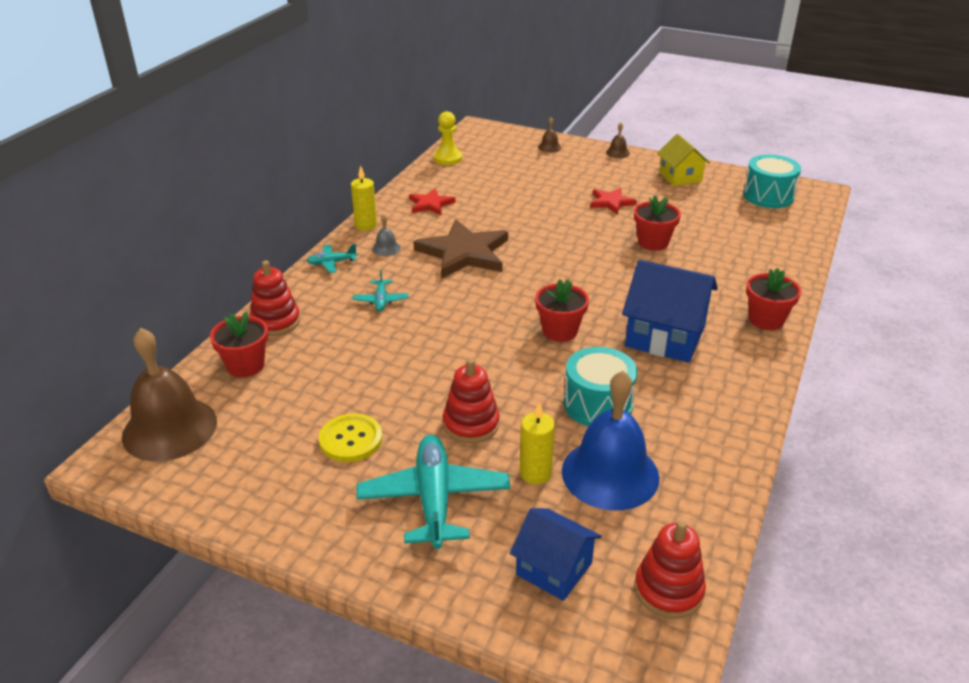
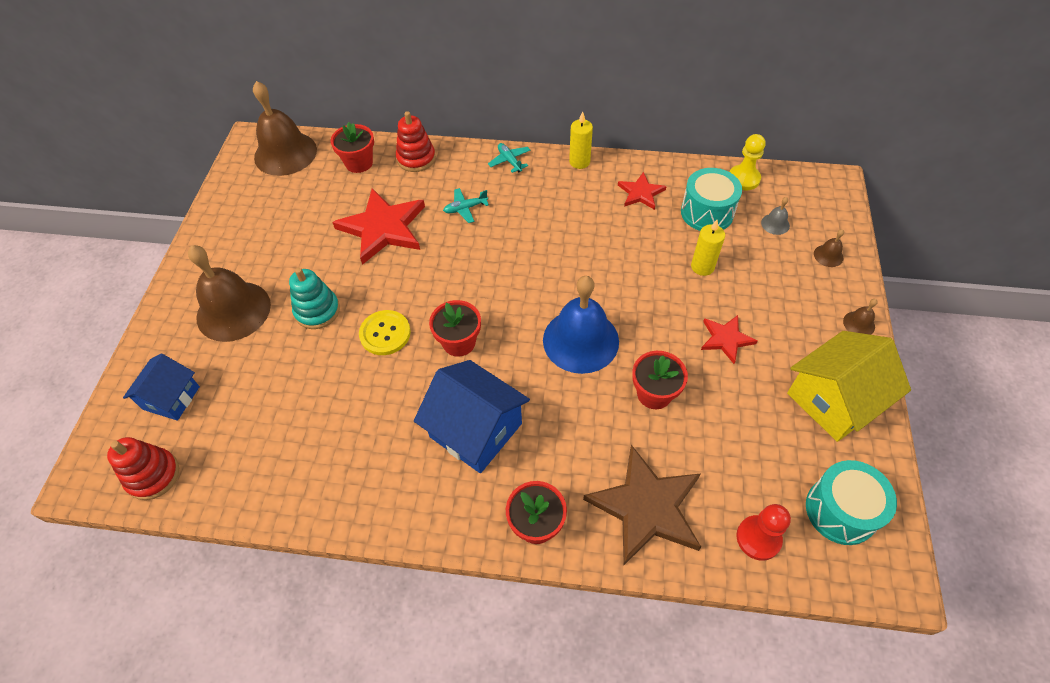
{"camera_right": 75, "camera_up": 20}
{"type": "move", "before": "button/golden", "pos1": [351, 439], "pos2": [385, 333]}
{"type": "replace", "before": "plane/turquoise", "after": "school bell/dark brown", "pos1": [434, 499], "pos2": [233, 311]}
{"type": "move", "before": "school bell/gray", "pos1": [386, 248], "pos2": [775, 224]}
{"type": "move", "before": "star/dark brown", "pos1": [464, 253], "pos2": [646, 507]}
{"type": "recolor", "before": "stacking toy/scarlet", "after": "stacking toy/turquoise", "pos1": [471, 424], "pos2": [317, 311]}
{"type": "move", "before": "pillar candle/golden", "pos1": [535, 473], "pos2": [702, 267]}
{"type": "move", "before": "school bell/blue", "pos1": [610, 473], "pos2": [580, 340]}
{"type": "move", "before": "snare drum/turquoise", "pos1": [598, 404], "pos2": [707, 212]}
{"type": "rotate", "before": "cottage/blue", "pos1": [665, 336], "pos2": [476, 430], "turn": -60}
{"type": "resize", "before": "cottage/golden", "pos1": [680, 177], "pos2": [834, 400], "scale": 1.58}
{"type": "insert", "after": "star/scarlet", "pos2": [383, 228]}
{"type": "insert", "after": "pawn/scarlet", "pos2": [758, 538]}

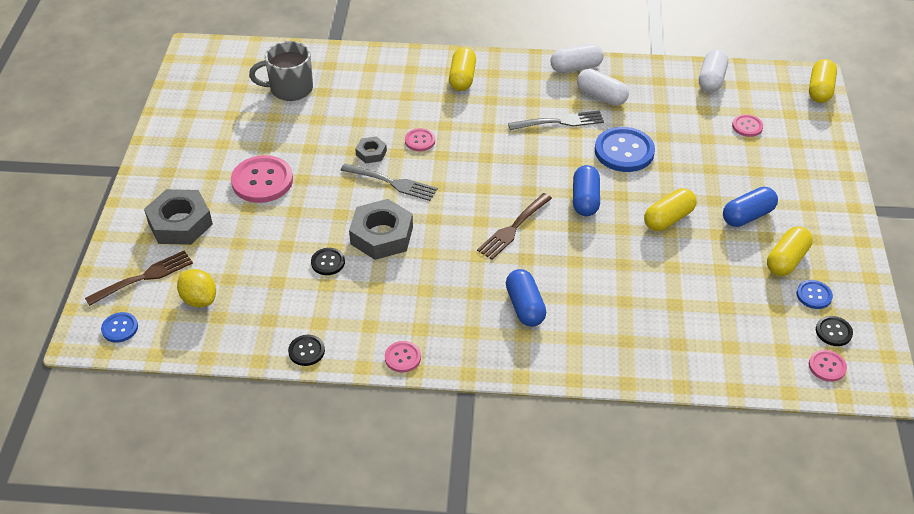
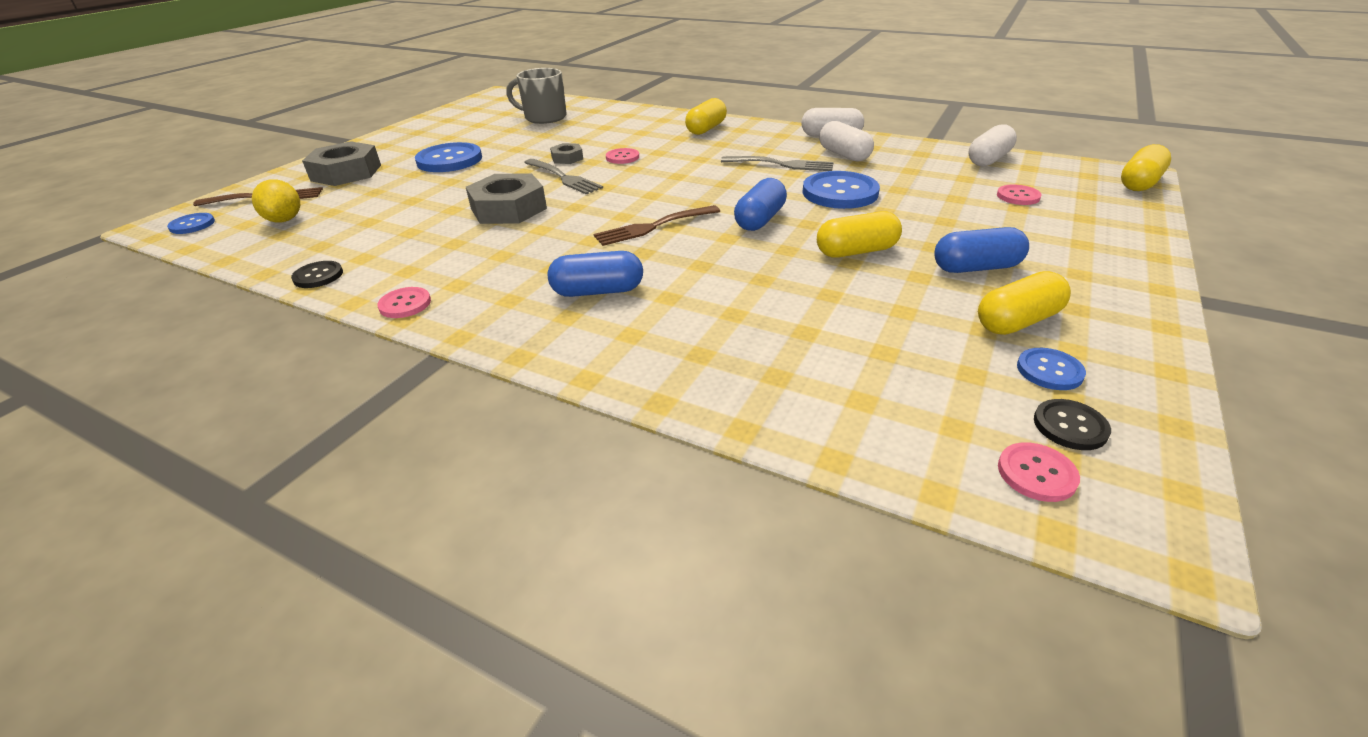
{"camera_right": 25, "camera_up": -10}
{"type": "recolor", "before": "button/rosy", "after": "button/blue", "pos1": [262, 181], "pos2": [449, 160]}
{"type": "delete", "before": "button/ebony", "pos1": [328, 262]}
{"type": "rotate", "before": "pill/blue", "pos1": [525, 306], "pos2": [598, 291], "turn": 75}

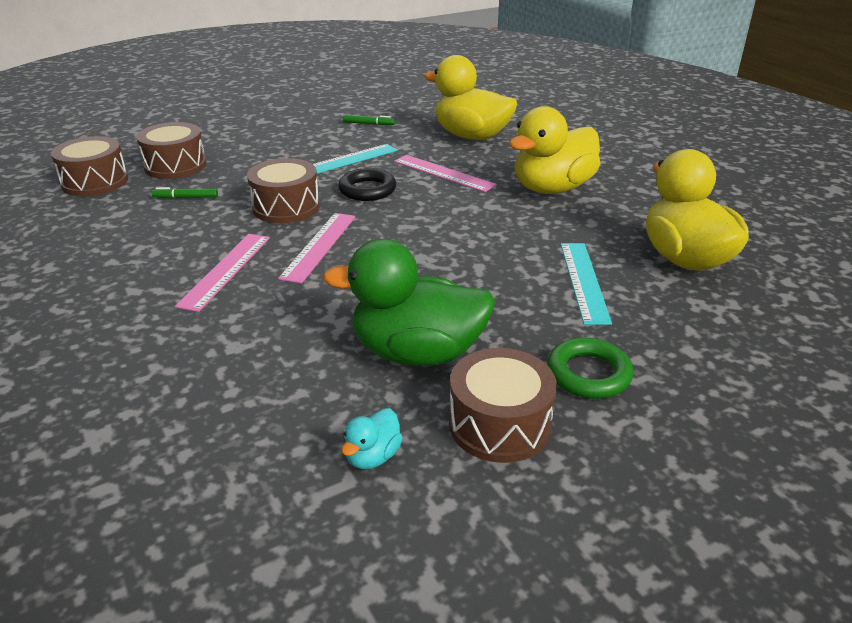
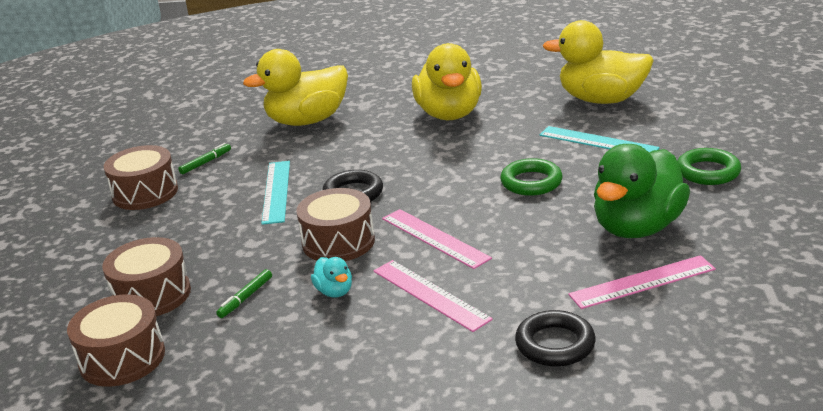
{"camera_right": -55, "camera_up": -5}
{"type": "move", "before": "duck/turquoise", "pos1": [372, 456], "pos2": [334, 291]}
{"type": "move", "before": "ruler/rosy", "pos1": [443, 173], "pos2": [642, 282]}
{"type": "move", "before": "snare drum/dark brown", "pos1": [499, 424], "pos2": [145, 193]}
{"type": "insert", "after": "hoop/emerald", "pos2": [531, 182]}
{"type": "insert", "after": "hoop/ebony", "pos2": [555, 344]}

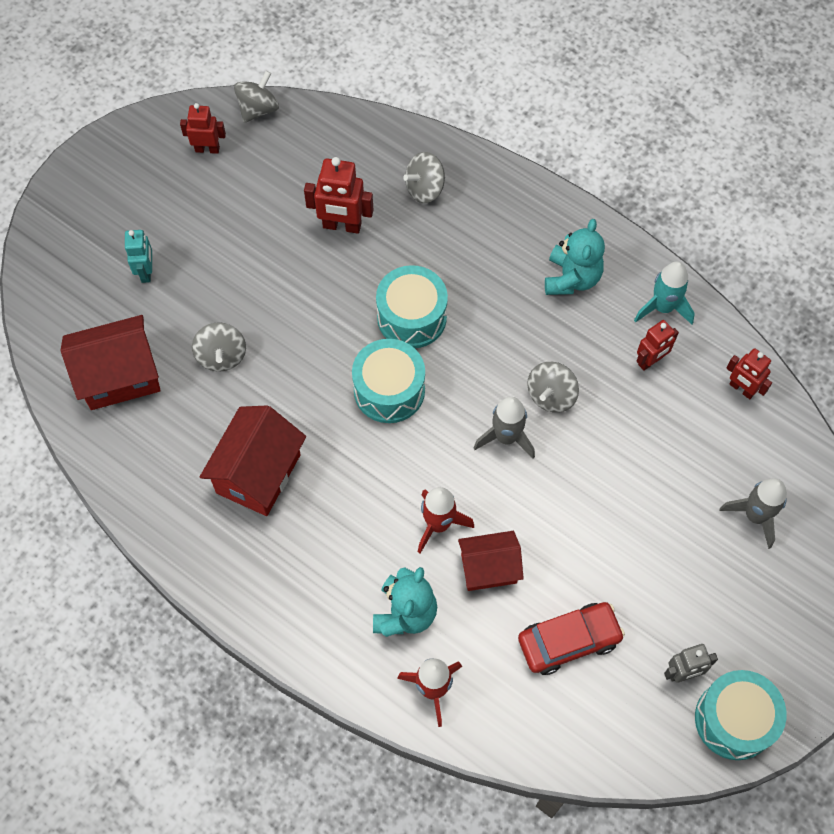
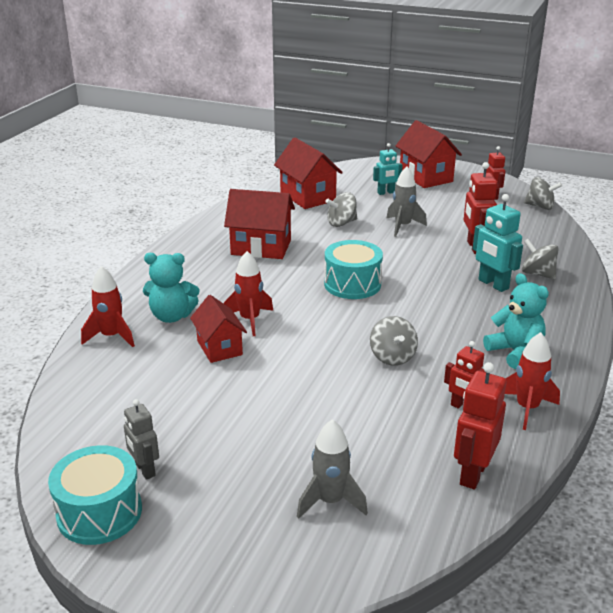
{"camera_right": 75, "camera_up": -35}
{"type": "delete", "before": "snare drum/turquoise", "pos1": [412, 317]}
{"type": "move", "before": "toy rocket/gray", "pos1": [506, 437], "pos2": [403, 226]}
{"type": "delete", "before": "toy car/scarlet", "pos1": [569, 641]}
{"type": "rotate", "before": "spinning top/gray", "pos1": [551, 395], "pos2": [392, 357], "turn": -120}
{"type": "rotate", "before": "teddy/turquoise", "pos1": [571, 278], "pos2": [515, 352], "turn": -120}
{"type": "recolor", "before": "toy rocket/turquoise", "after": "toy rocket/scarlet", "pos1": [663, 307], "pos2": [527, 408]}
{"type": "resize", "before": "robot figure/scarlet", "pos1": [741, 389], "pos2": [472, 473], "scale": 1.53}
{"type": "insert", "after": "cottage/scarlet", "pos2": [426, 177]}
{"type": "insert", "after": "robot figure/turquoise", "pos2": [493, 284]}

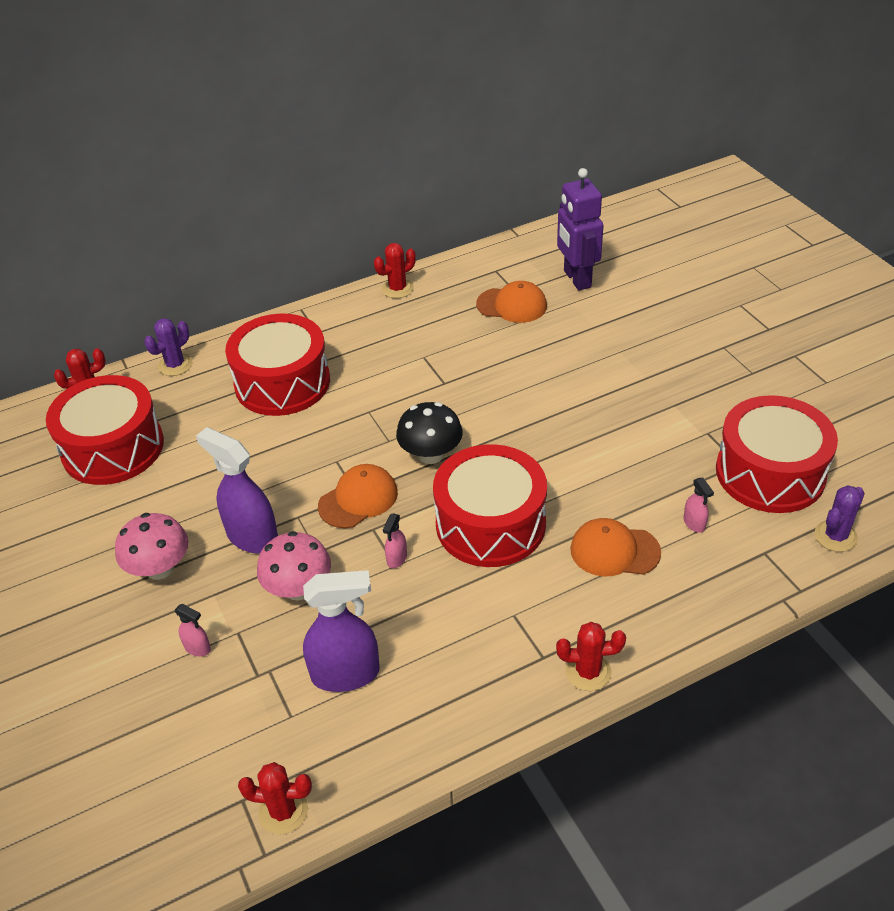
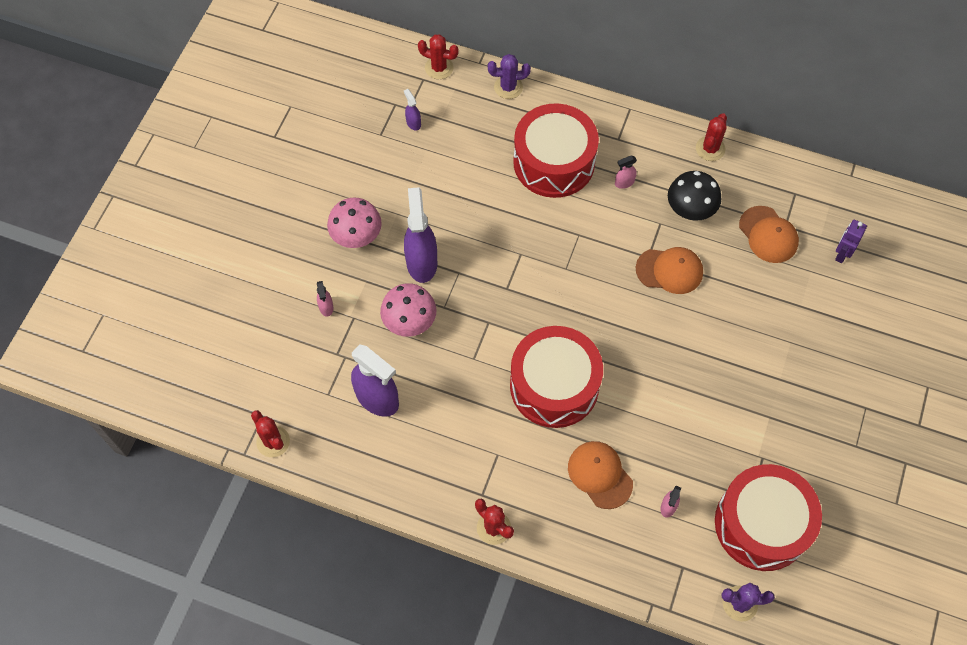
{"camera_right": 45, "camera_up": 20}
{"type": "replace", "before": "snare drum/scarlet", "after": "sprayer/purple", "pos1": [113, 448], "pos2": [413, 123]}
{"type": "move", "before": "cap/bright orange", "pos1": [358, 499], "pos2": [669, 270]}
{"type": "rotate", "before": "saguaro cactus/scarlet", "pos1": [397, 289], "pos2": [710, 149], "turn": -75}
{"type": "move", "before": "sprayer/rosy", "pos1": [396, 558], "pos2": [624, 183]}
{"type": "move", "before": "mushroom/ebony", "pos1": [431, 454], "pos2": [690, 209]}
{"type": "resize", "before": "robot figure/purple", "pos1": [576, 279], "pos2": [841, 254], "scale": 0.54}

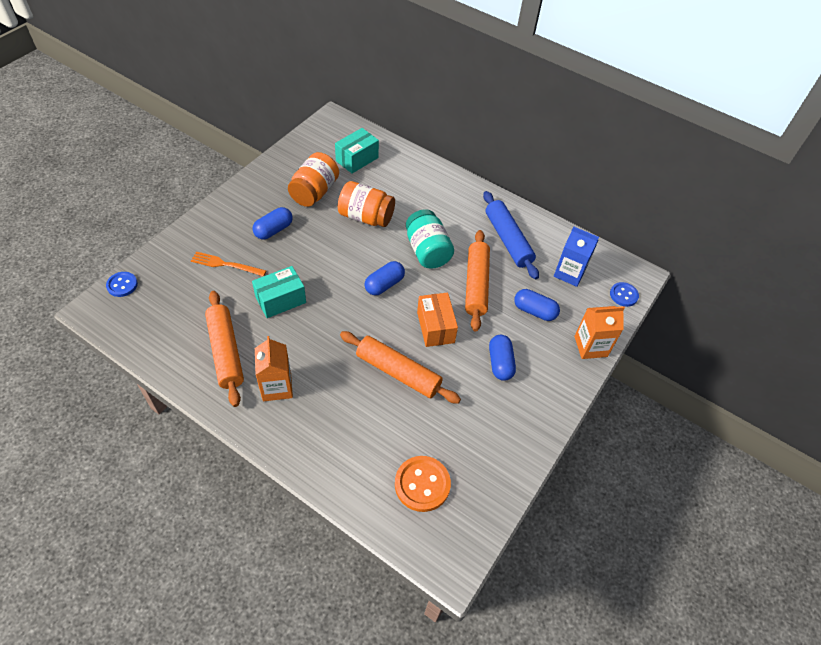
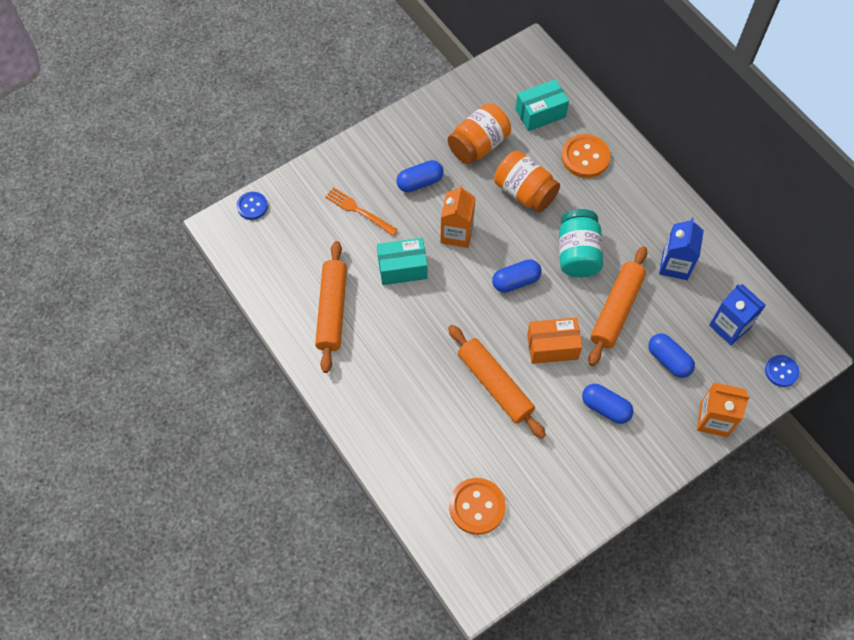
{"camera_right": 25, "camera_up": 10}
{"type": "move", "before": "milk carton/bright orange", "pos1": [277, 387], "pos2": [456, 233]}
{"type": "rotate", "before": "box/bright orange", "pos1": [435, 327], "pos2": [552, 346], "turn": 75}
{"type": "replace", "before": "rolling pin/blue", "after": "milk carton/blue", "pos1": [507, 240], "pos2": [675, 265]}
{"type": "rotate", "before": "pill/blue", "pos1": [500, 363], "pos2": [605, 408], "turn": -75}
{"type": "insert", "after": "button/bright orange", "pos2": [585, 157]}

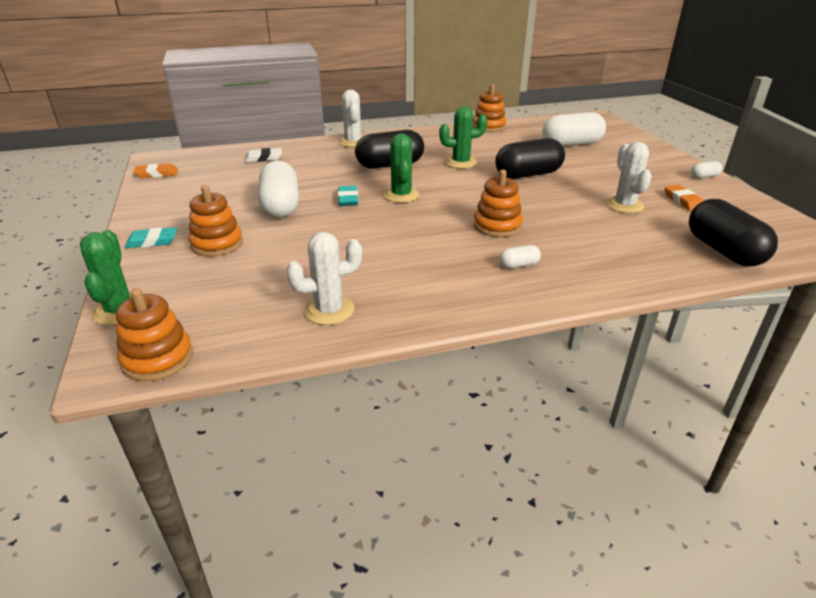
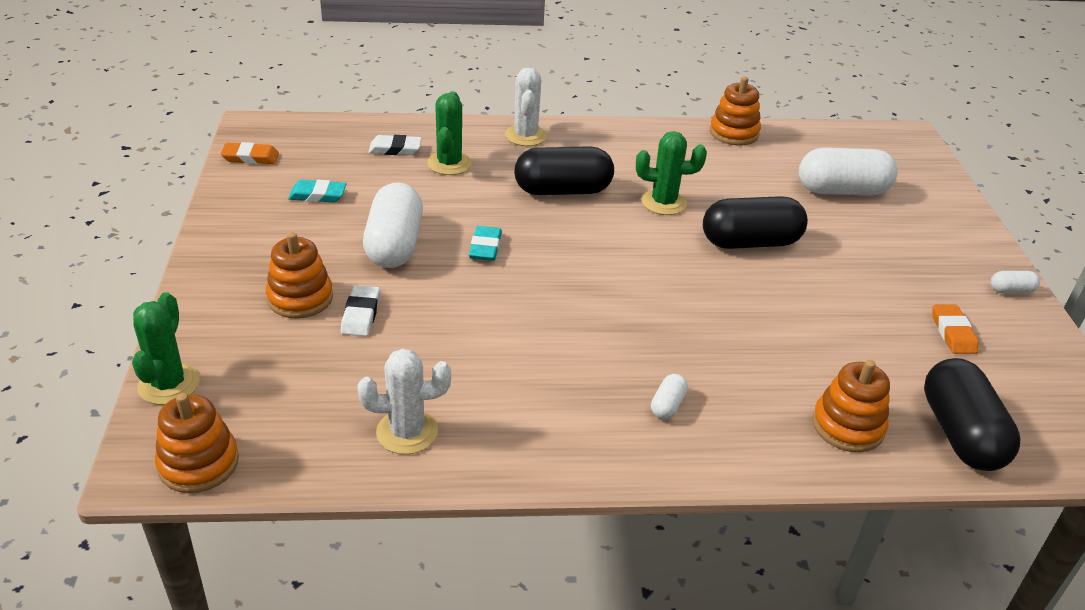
{"camera_right": 10, "camera_up": 5}
{"type": "move", "before": "gum eraser/turquoise", "pos1": [152, 241], "pos2": [317, 195]}
{"type": "move", "before": "saguaro cactus/emerald", "pos1": [401, 195], "pos2": [449, 163]}
{"type": "move", "before": "stacking toy/bright orange", "pos1": [497, 226], "pos2": [847, 426]}
{"type": "rotate", "before": "pill/white", "pos1": [519, 265], "pos2": [667, 405], "turn": -60}
{"type": "delete", "before": "saguaro cactus/white", "pos1": [624, 205]}
{"type": "insert", "after": "gum eraser/white", "pos2": [361, 314]}

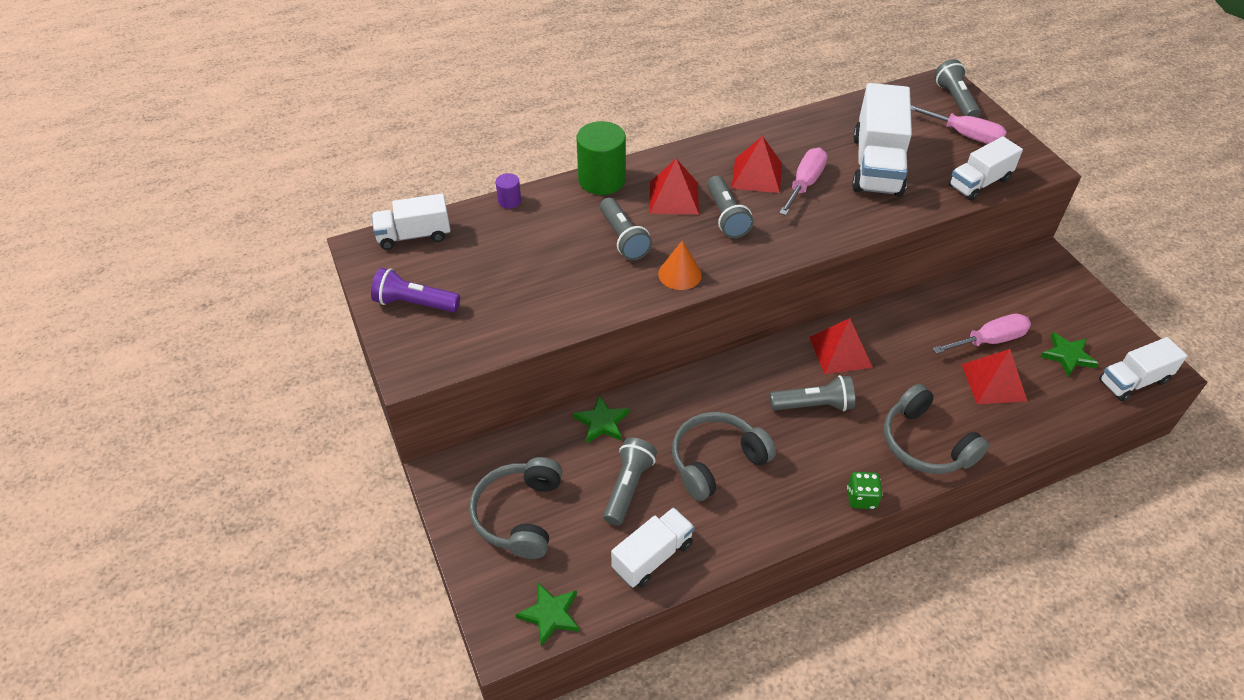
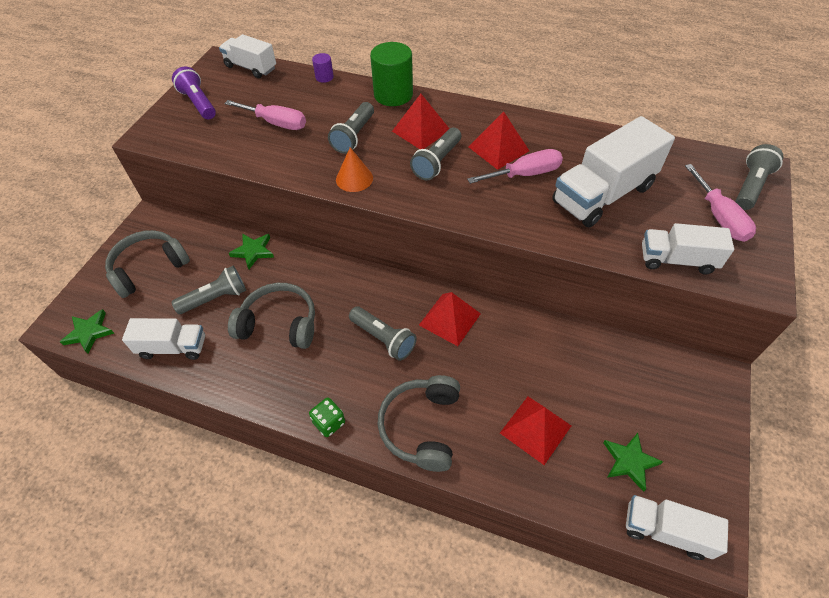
{"camera_right": 45, "camera_up": 5}
{"type": "move", "before": "flat screwdriver/rosy", "pos1": [989, 340], "pos2": [276, 123]}

